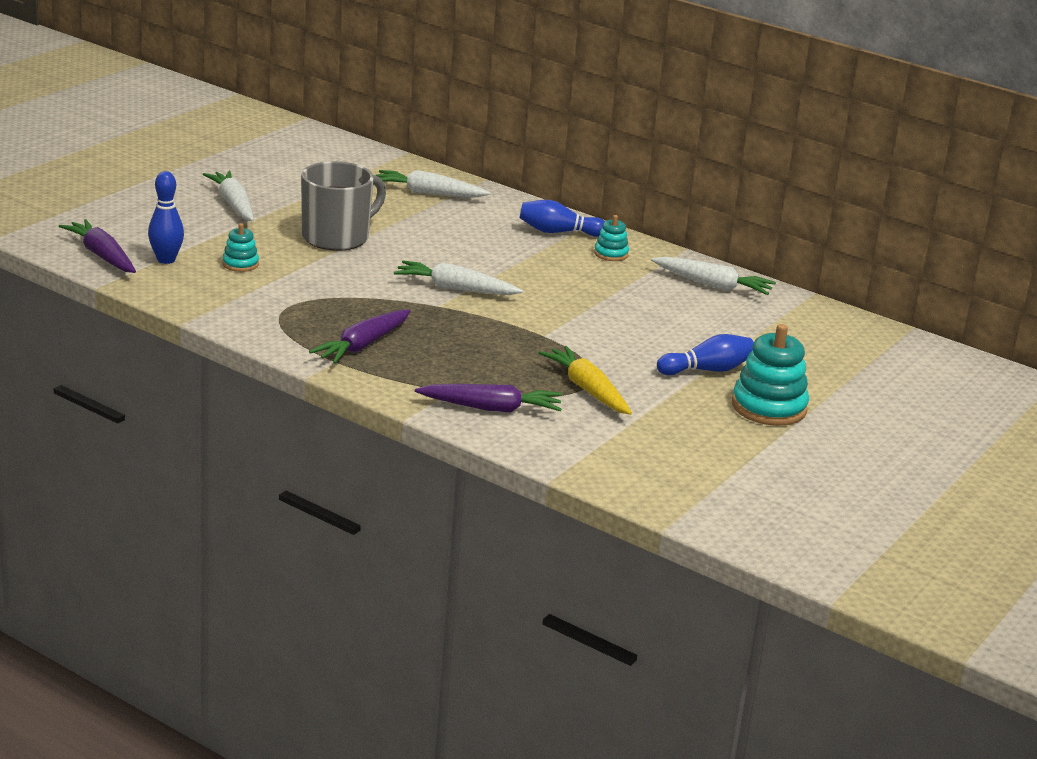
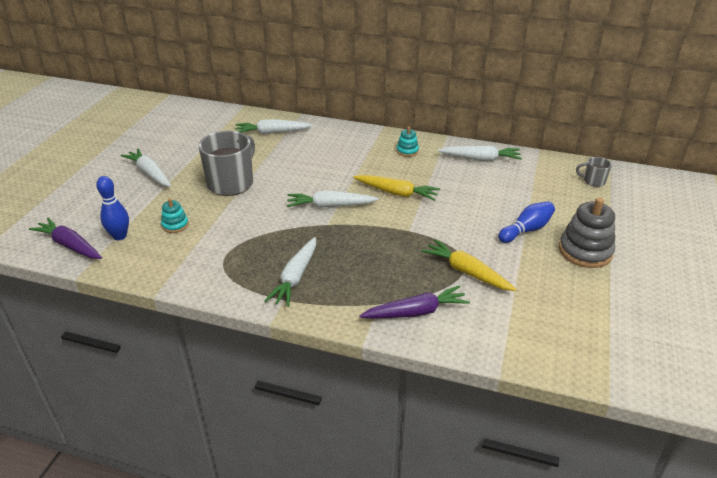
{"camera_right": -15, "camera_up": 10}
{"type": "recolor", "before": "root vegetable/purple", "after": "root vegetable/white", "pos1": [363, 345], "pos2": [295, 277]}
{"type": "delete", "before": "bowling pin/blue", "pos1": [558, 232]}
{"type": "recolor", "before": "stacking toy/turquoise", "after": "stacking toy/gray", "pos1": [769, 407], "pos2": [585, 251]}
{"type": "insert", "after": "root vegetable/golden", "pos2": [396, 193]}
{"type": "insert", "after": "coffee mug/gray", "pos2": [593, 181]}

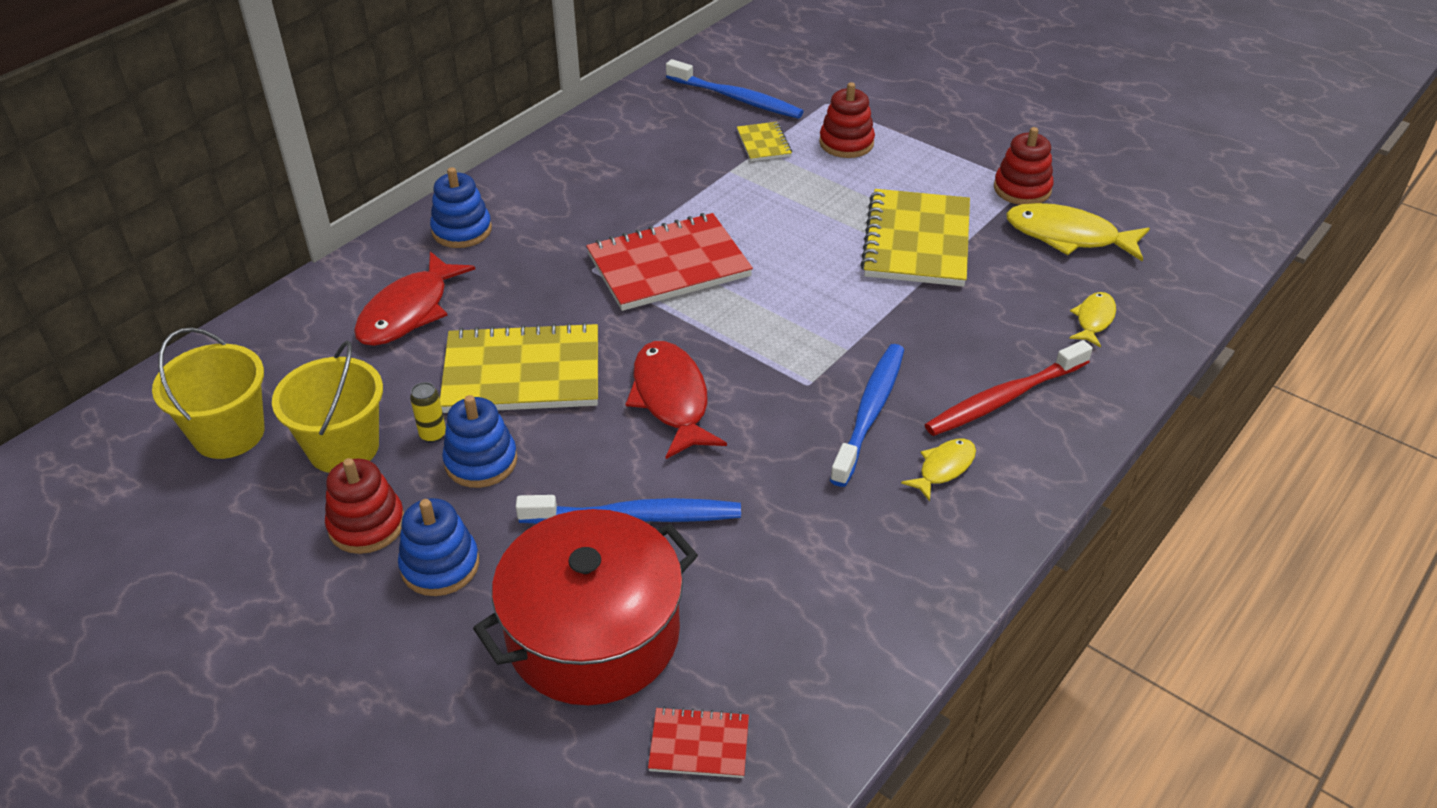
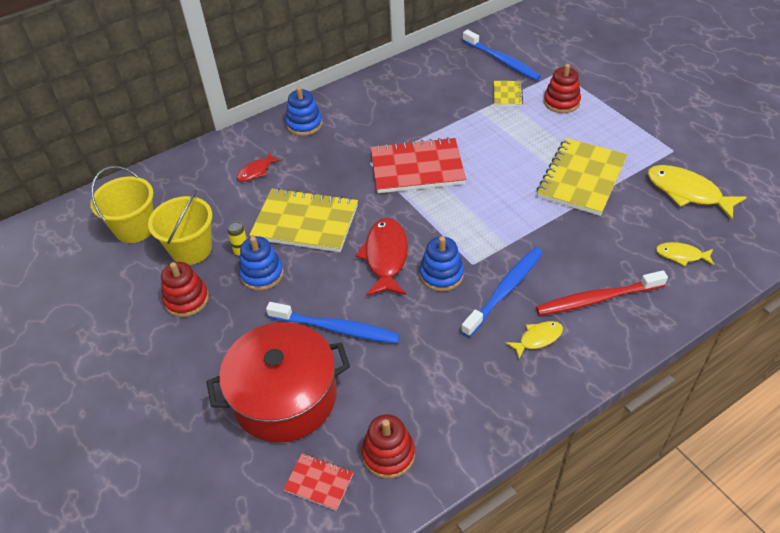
{"camera_right": 20, "camera_up": 5}
{"type": "resize", "before": "fish figure/scarlet", "pos1": [408, 312], "pos2": [256, 171], "scale": 0.55}
{"type": "move", "before": "stacking toy/blue", "pos1": [440, 565], "pos2": [441, 274]}
{"type": "move", "before": "stacking toy/scarlet", "pos1": [1022, 189], "pos2": [388, 454]}
{"type": "rotate", "before": "fish figure/golden", "pos1": [1093, 319], "pos2": [681, 255], "turn": -120}

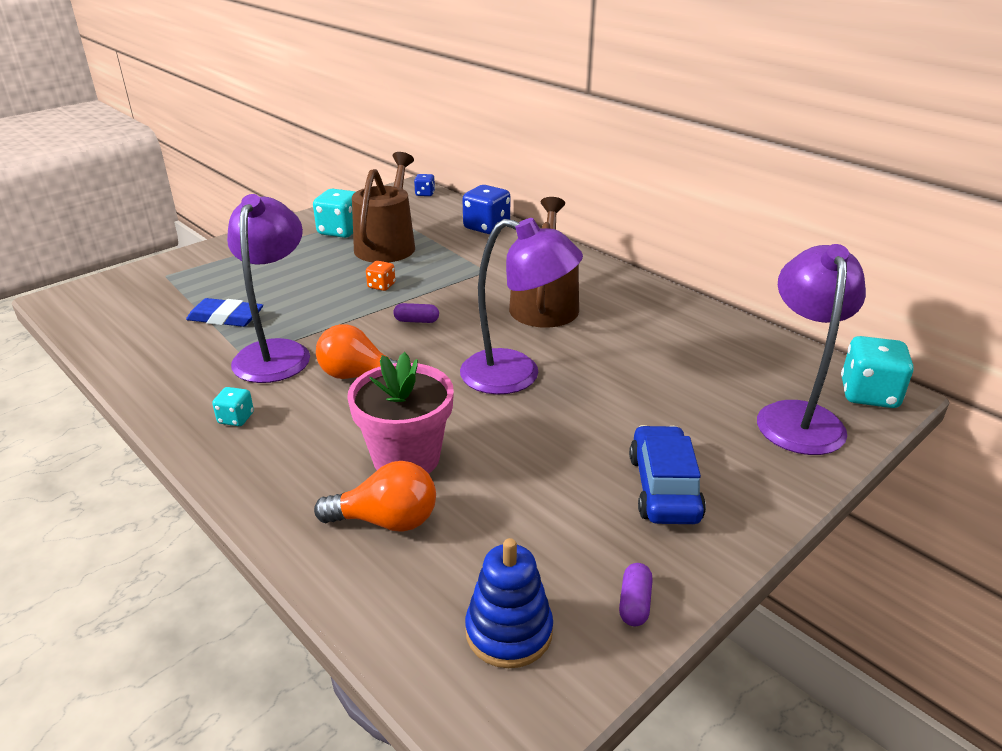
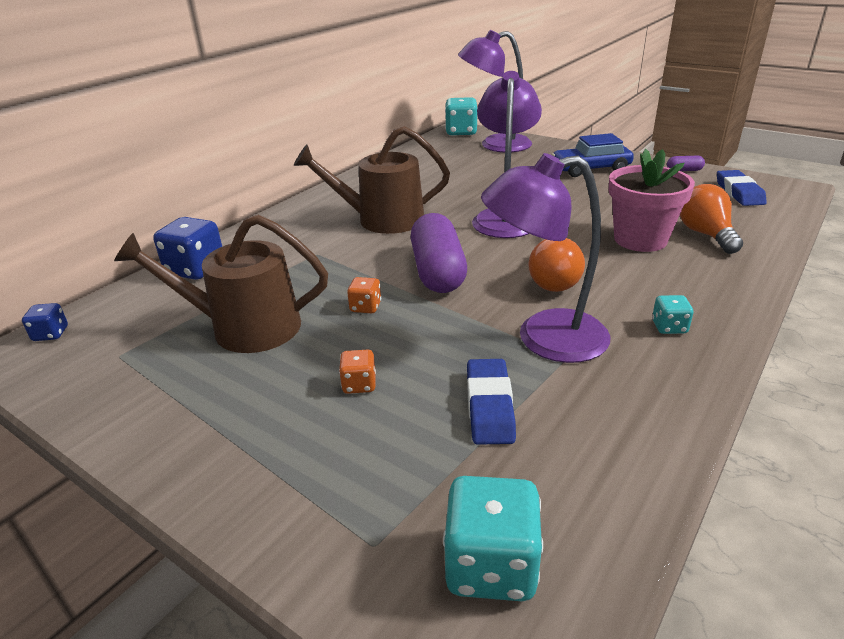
{"camera_right": -100, "camera_up": 0}
{"type": "move", "before": "game die/turquoise", "pos1": [340, 231], "pos2": [491, 565]}
{"type": "resize", "before": "pill/purple", "pos1": [416, 321], "pos2": [437, 272], "scale": 2.39}
{"type": "replace", "before": "stacking toy/blue", "after": "gum eraser/blue", "pos1": [509, 632], "pos2": [739, 192]}
{"type": "insert", "after": "game die/bright orange", "pos2": [359, 384]}

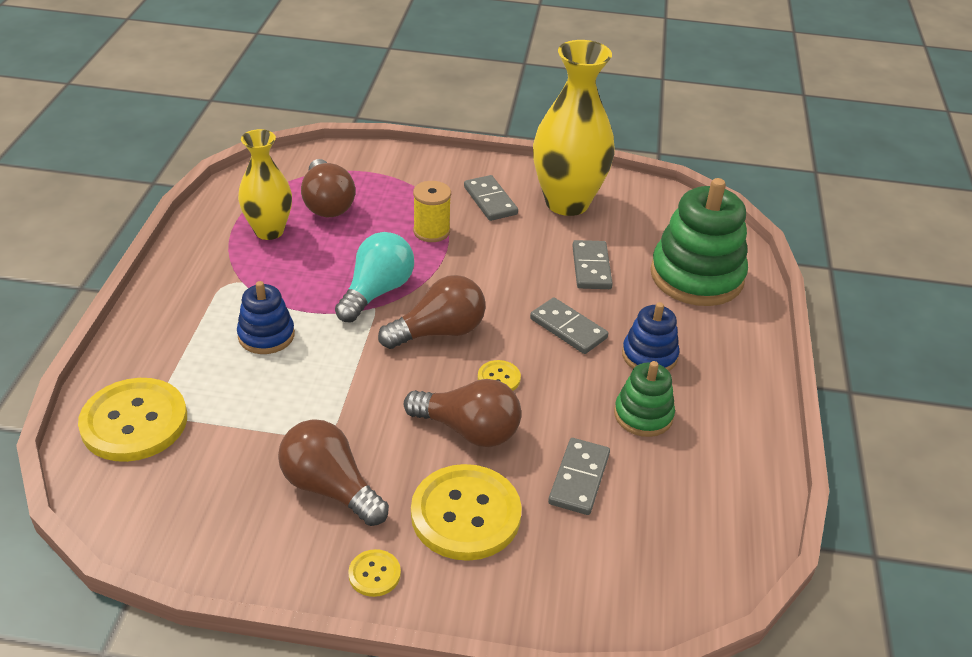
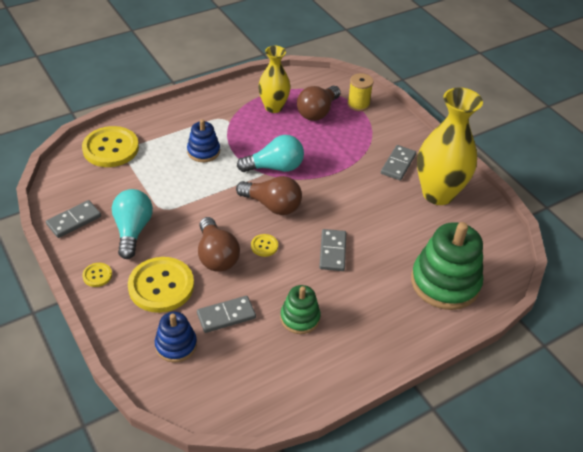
{"camera_right": 50, "camera_up": 5}
{"type": "recolor", "before": "light bulb/dark brown", "after": "light bulb/turquoise", "pos1": [330, 488], "pos2": [133, 230]}
{"type": "move", "before": "spool/golden", "pos1": [431, 231], "pos2": [358, 104]}
{"type": "move", "before": "domino piece/gray", "pos1": [591, 267], "pos2": [74, 220]}
{"type": "move", "before": "stacking toy/blue", "pos1": [649, 356], "pos2": [176, 345]}

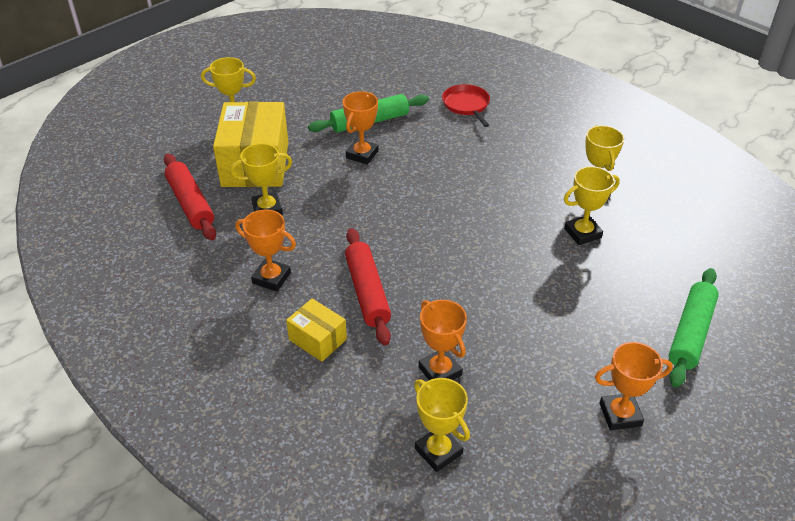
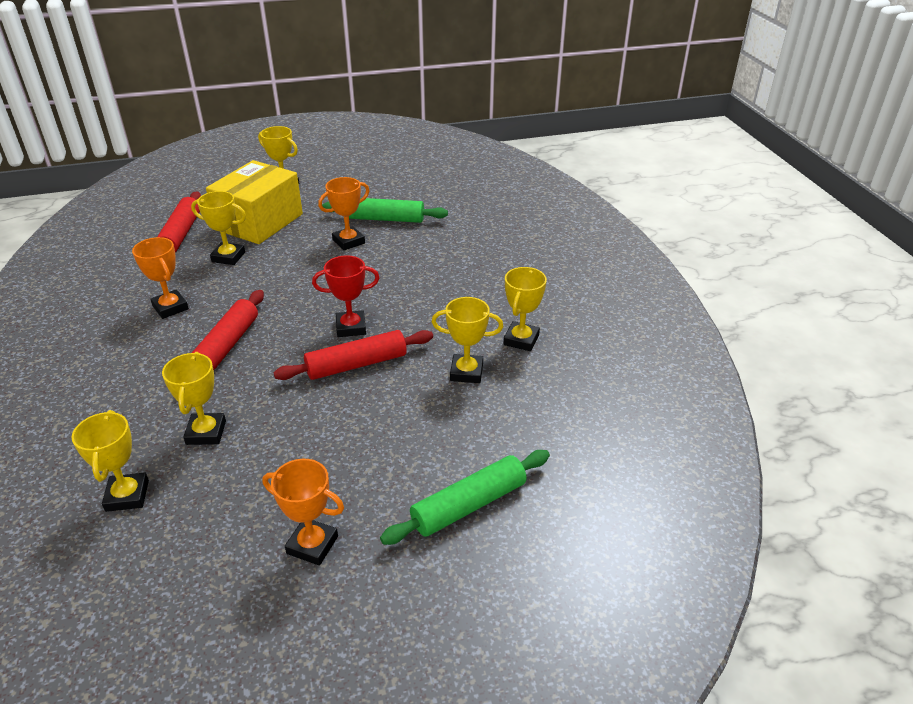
{"camera_right": 30, "camera_up": -5}
{"type": "delete", "before": "box/golden", "pos1": [317, 339]}
{"type": "recolor", "before": "prize cup/bright orange", "after": "prize cup/golden", "pos1": [440, 371], "pos2": [206, 432]}
{"type": "delete", "before": "pan/scarlet", "pos1": [466, 105]}
{"type": "insert", "after": "rolling pin/scarlet", "pos2": [357, 364]}
{"type": "insert", "after": "prize cup/scarlet", "pos2": [351, 327]}

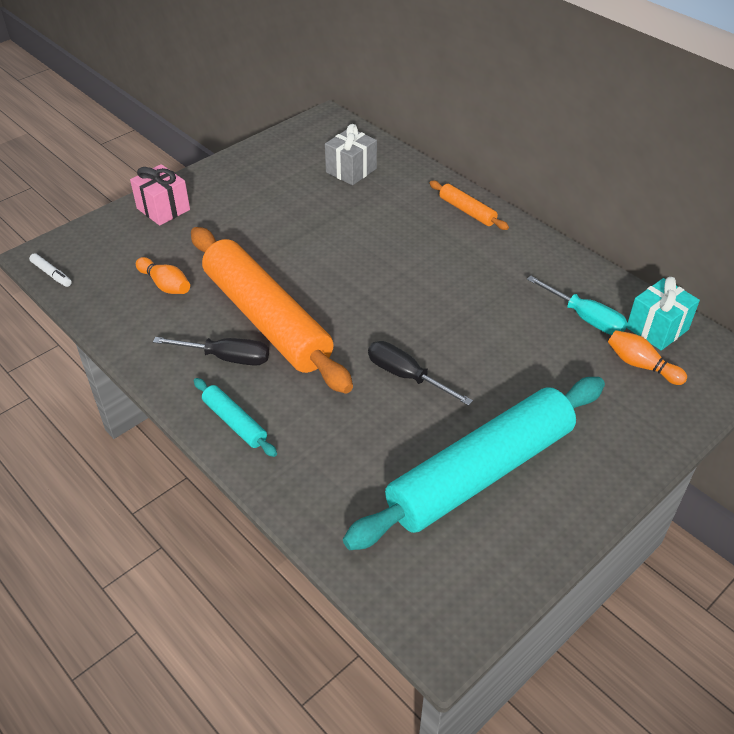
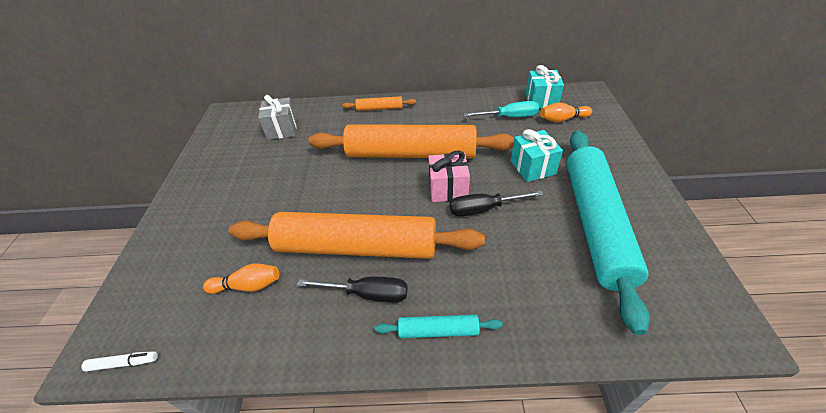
{"camera_right": -45, "camera_up": 0}
{"type": "move", "before": "gift/rosy", "pos1": [163, 209], "pos2": [448, 189]}
{"type": "rotate", "before": "flat screwdriver/ebony", "pos1": [227, 358], "pos2": [367, 294], "turn": 45}
{"type": "insert", "after": "rolling pin/bright orange", "pos2": [410, 154]}
{"type": "insert", "after": "gift/turquoise", "pos2": [532, 167]}

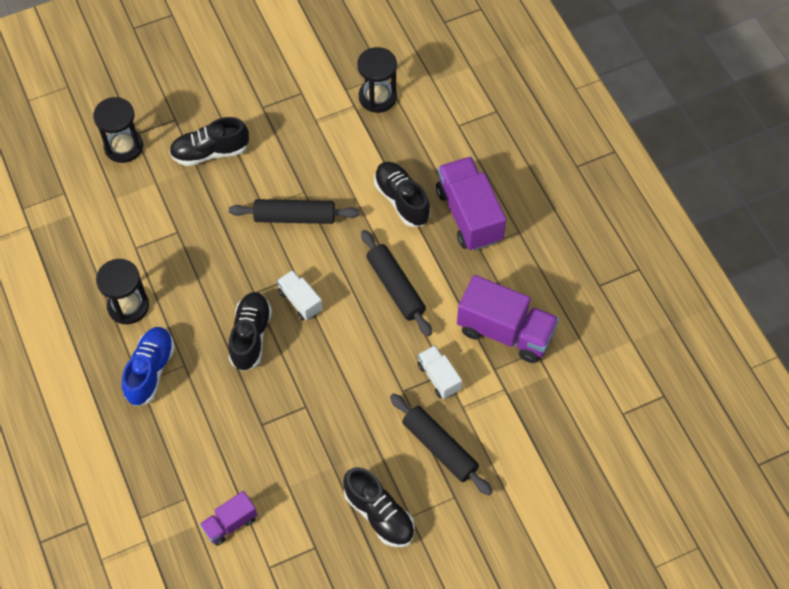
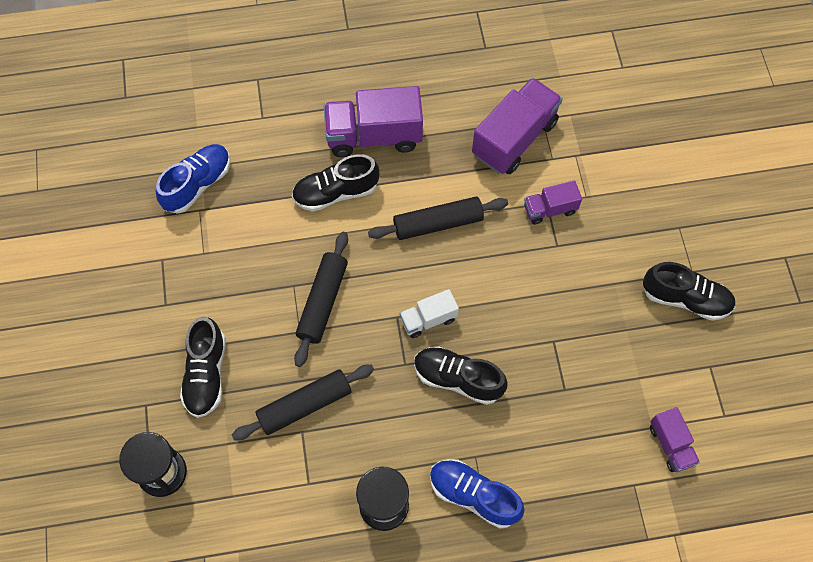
{"camera_right": -75, "camera_up": 5}
{"type": "rotate", "before": "sneaker/ebony", "pos1": [379, 514], "pos2": [685, 299], "turn": 45}
{"type": "replace", "before": "sandglass/ebony", "after": "sneaker/blue", "pos1": [377, 97], "pos2": [197, 184]}
{"type": "move", "before": "rolling pin/ebony", "pos1": [439, 448], "pos2": [305, 405]}
{"type": "recolor", "before": "lorry/white", "after": "lorry/purple", "pos1": [438, 377], "pos2": [550, 209]}

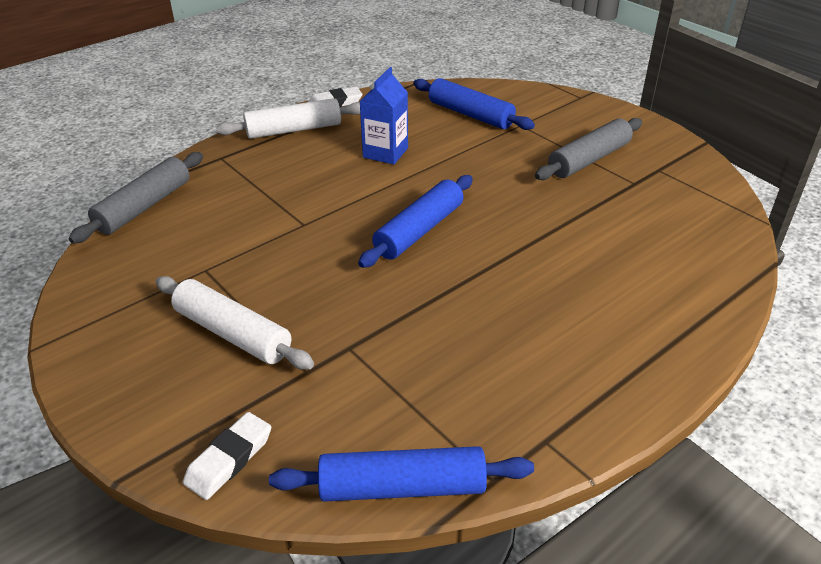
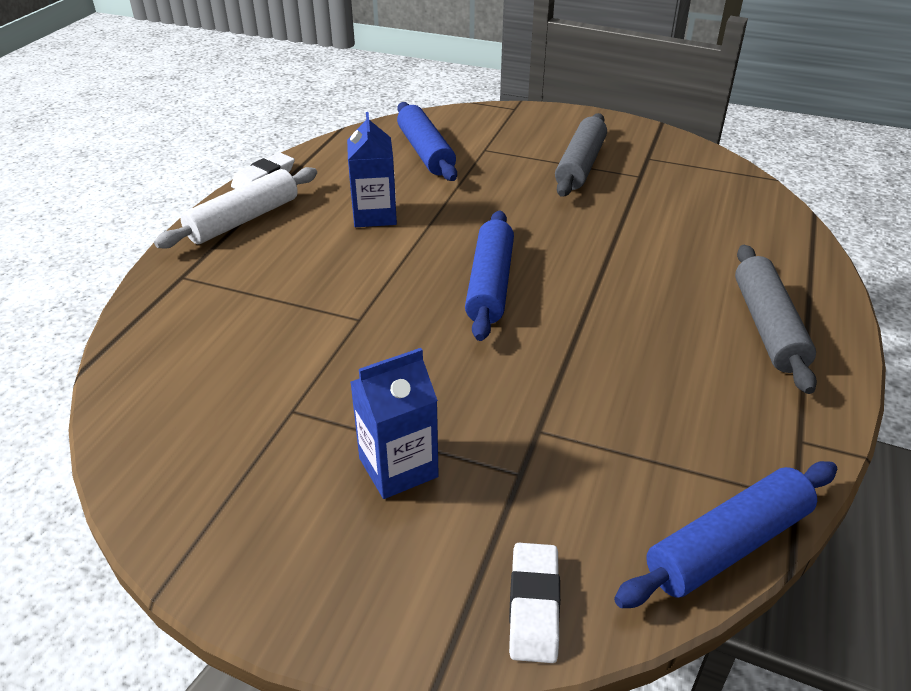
{"camera_right": -30, "camera_up": 0}
{"type": "move", "before": "rolling pin/gray", "pos1": [144, 207], "pos2": [768, 326]}
{"type": "replace", "before": "rolling pin/white", "after": "milk carton/blue", "pos1": [233, 333], "pos2": [398, 467]}
{"type": "rotate", "before": "rolling pin/blue", "pos1": [470, 114], "pos2": [425, 152], "turn": 60}

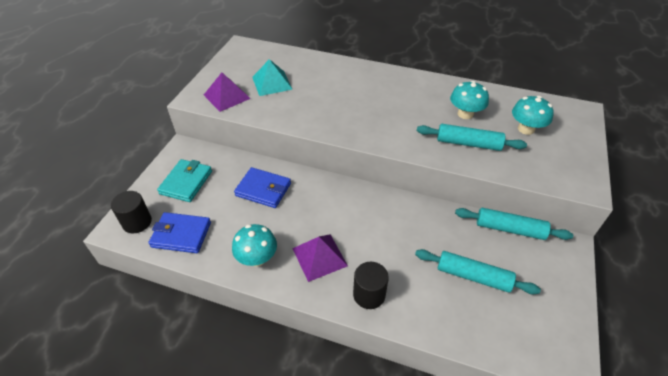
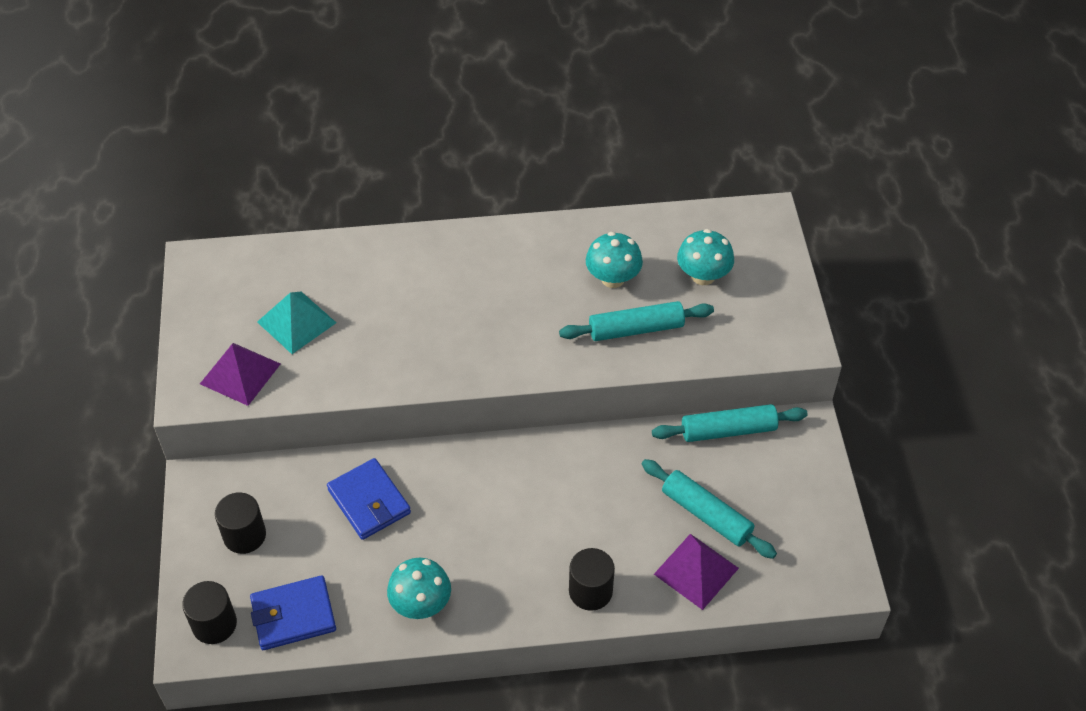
{"camera_right": -25, "camera_up": 5}
{"type": "replace", "before": "billfold/turquoise", "after": "cylinder shape/ebony", "pos1": [186, 182], "pos2": [244, 535]}
{"type": "rotate", "before": "billfold/blue", "pos1": [263, 190], "pos2": [369, 501], "turn": 60}
{"type": "move", "before": "pyramid/purple", "pos1": [319, 257], "pos2": [696, 571]}
{"type": "rotate", "before": "rolling pin/turquoise", "pos1": [473, 276], "pos2": [706, 515], "turn": 45}

